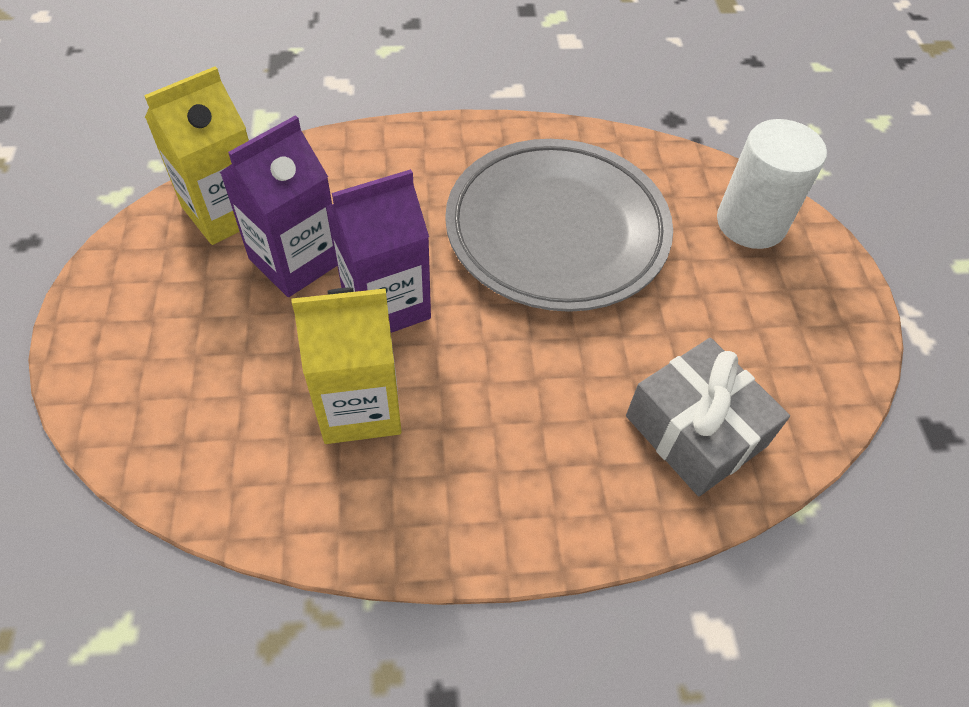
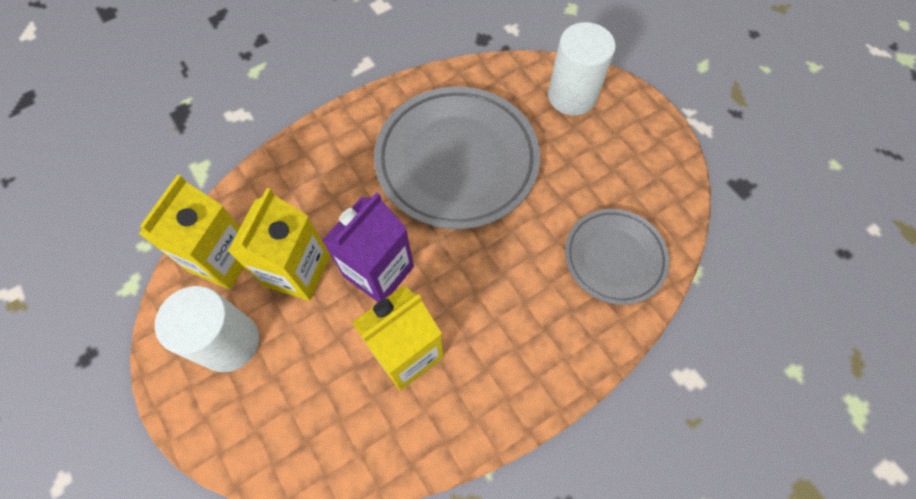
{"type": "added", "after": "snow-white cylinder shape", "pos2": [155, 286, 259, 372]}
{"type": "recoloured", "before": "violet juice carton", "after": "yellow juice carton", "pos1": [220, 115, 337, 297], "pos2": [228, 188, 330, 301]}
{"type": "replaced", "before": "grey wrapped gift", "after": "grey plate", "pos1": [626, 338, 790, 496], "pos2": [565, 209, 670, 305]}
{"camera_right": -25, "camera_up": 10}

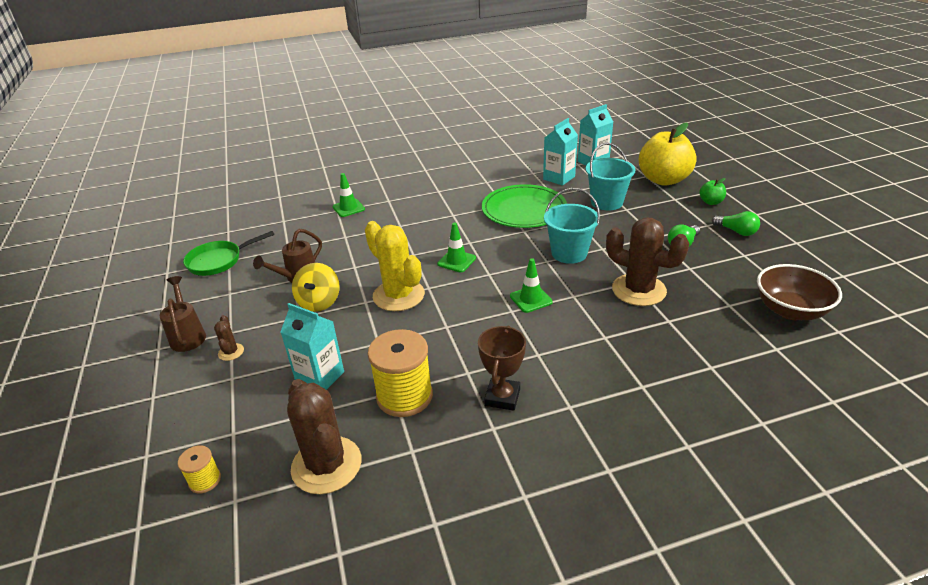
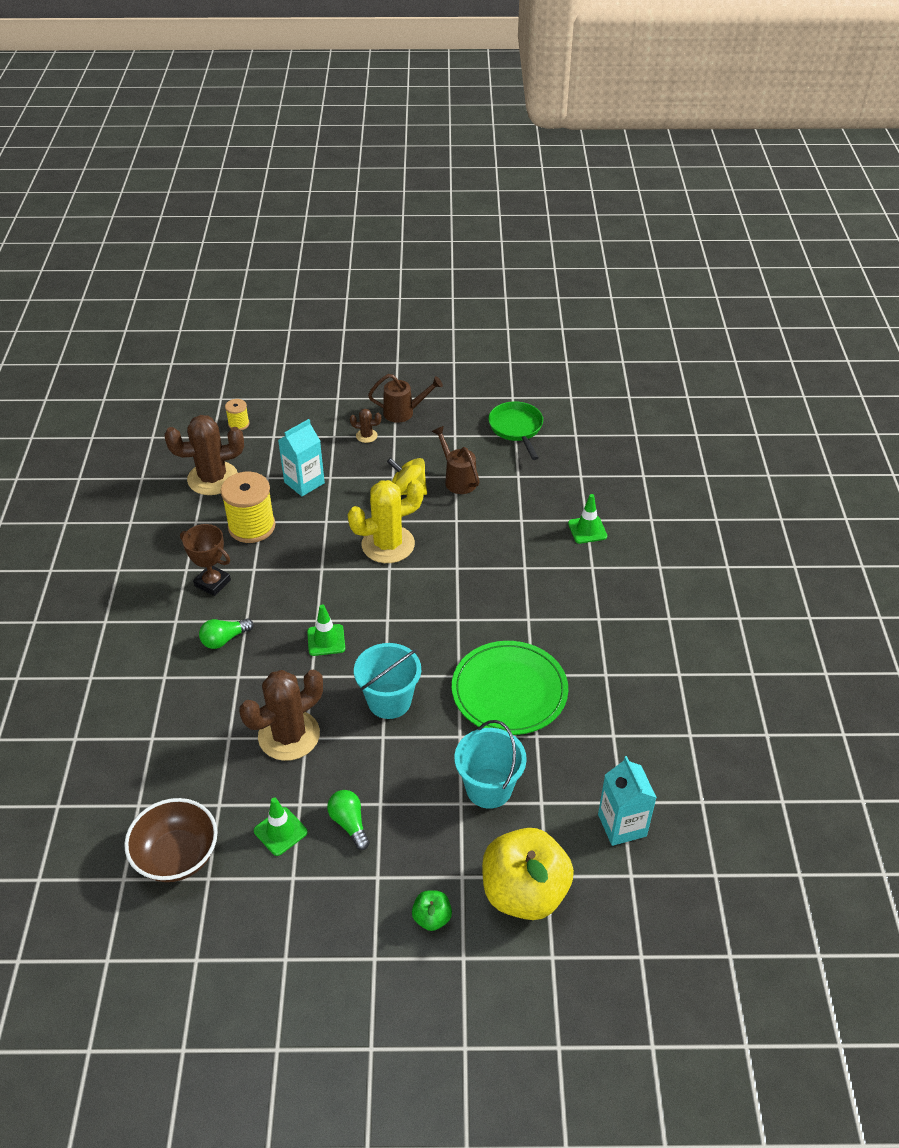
{"type": "moved", "before": "emerald bulb", "pos1": [712, 211, 760, 236], "pos2": [199, 619, 254, 649]}
{"type": "moved", "before": "emerald safety cone", "pos1": [437, 223, 476, 272], "pos2": [254, 797, 308, 856]}
{"type": "removed", "before": "turquoise juice carton", "pos1": [543, 118, 578, 186]}
{"camera_right": 105, "camera_up": 10}

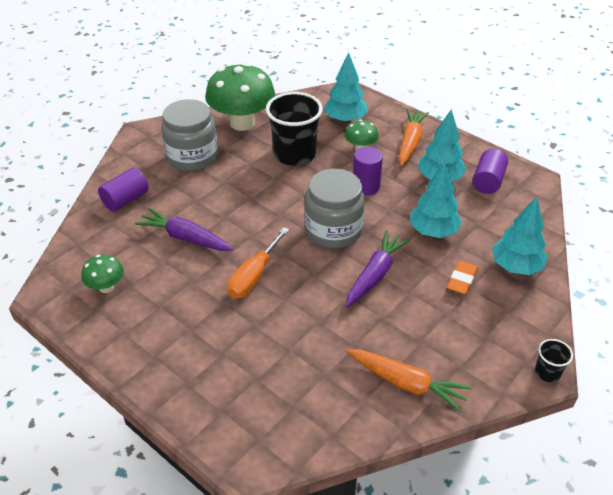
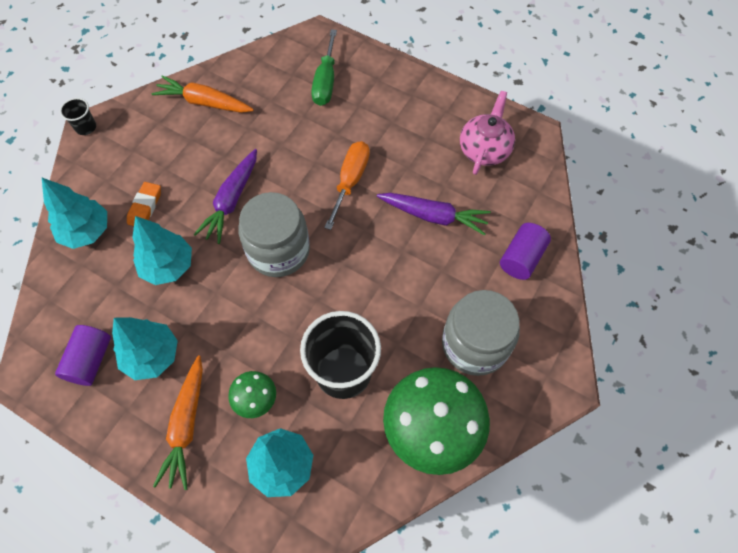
{"type": "added", "after": "emerald hand screwdriver", "pos2": [311, 29, 337, 106]}
{"type": "replaced", "before": "emerald mushroom", "after": "rose-pink china teapot", "pos1": [81, 255, 124, 293], "pos2": [460, 91, 515, 175]}
{"type": "removed", "before": "violet cylinder shape", "pos1": [353, 147, 383, 195]}
{"camera_right": 170, "camera_up": 20}

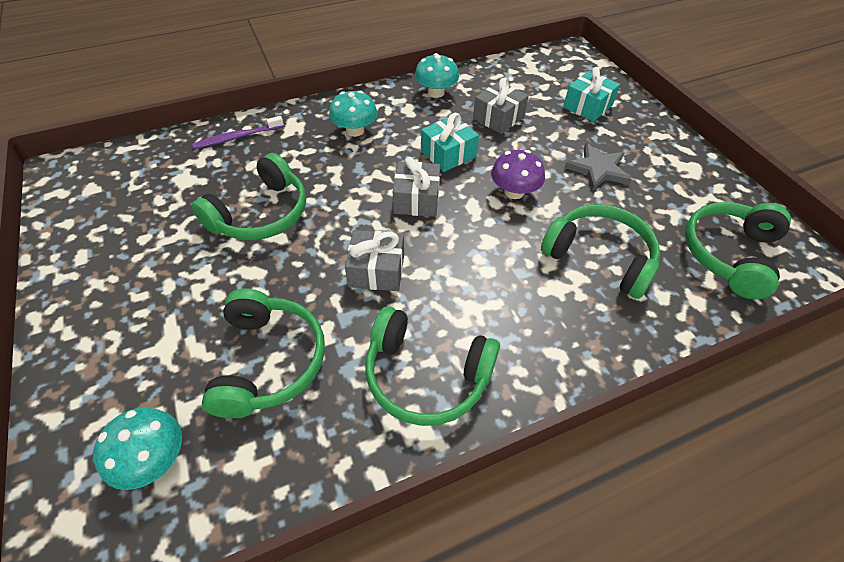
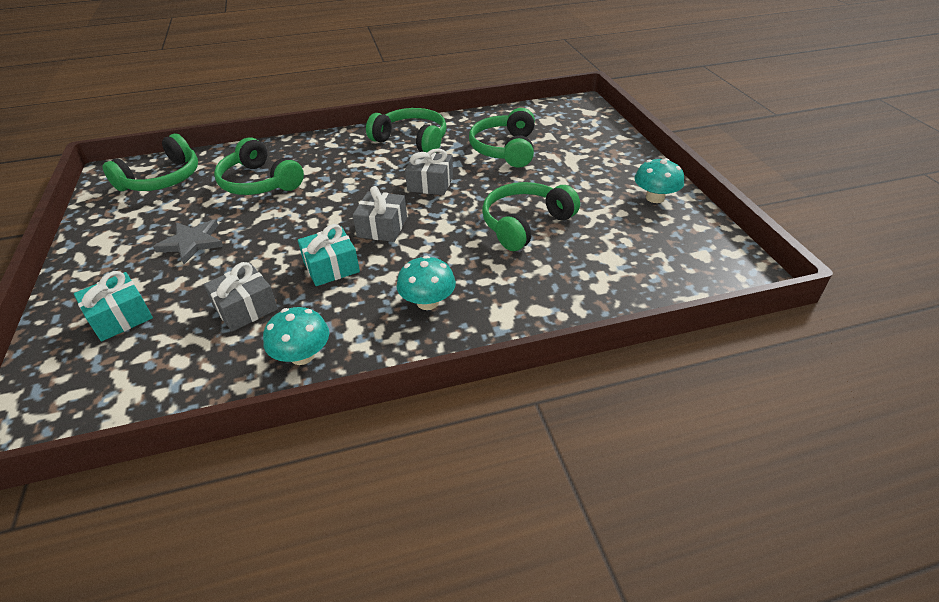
{"type": "moved", "before": "turquoise mushroom", "pos1": [93, 407, 182, 490], "pos2": [635, 158, 684, 203]}
{"type": "removed", "before": "violet tooth brush", "pos1": [192, 116, 284, 149]}
{"type": "removed", "before": "violet mushroom", "pos1": [491, 150, 545, 199]}
{"camera_right": -170, "camera_up": -10}

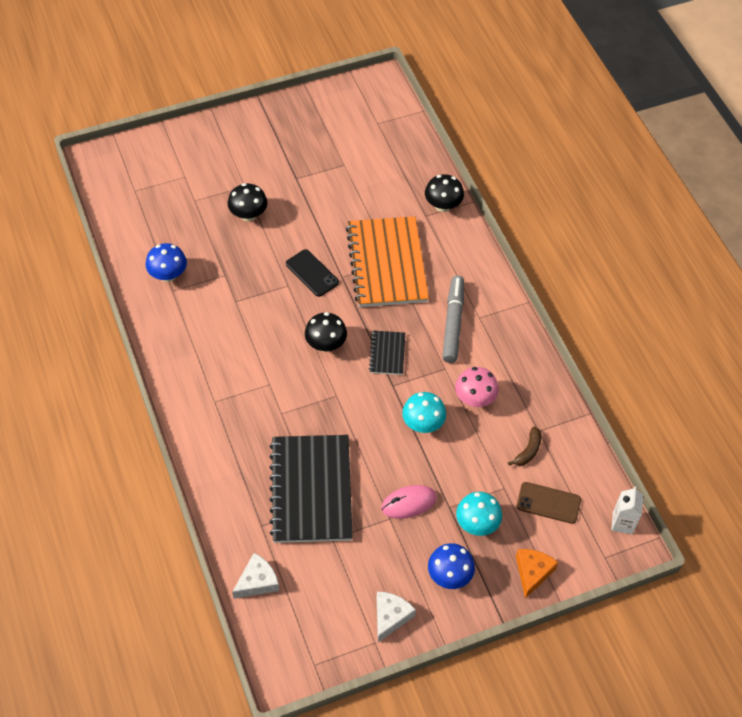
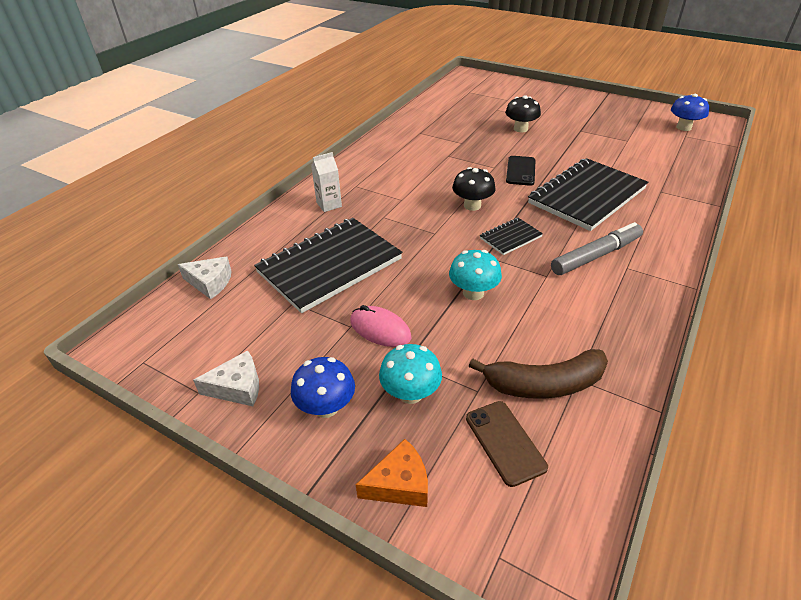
{"type": "moved", "before": "snow-white juice carton", "pos1": [611, 487, 643, 534], "pos2": [311, 152, 342, 212]}
{"type": "resized", "before": "russet banana", "pos1": [508, 427, 541, 466], "pos2": [469, 349, 608, 399], "scale": 1.93}
{"type": "recoloured", "before": "bright orange exercise book", "after": "jet-black exercise book", "pos1": [346, 216, 429, 307], "pos2": [528, 158, 648, 231]}
{"type": "moved", "before": "royal blue mushroom", "pos1": [146, 243, 187, 282], "pos2": [671, 94, 709, 131]}
{"type": "removed", "before": "jet-black mushroom", "pos1": [425, 174, 464, 212]}
{"type": "removed", "before": "rose-pink mushroom", "pos1": [455, 367, 499, 407]}
{"camera_right": 55, "camera_up": -15}

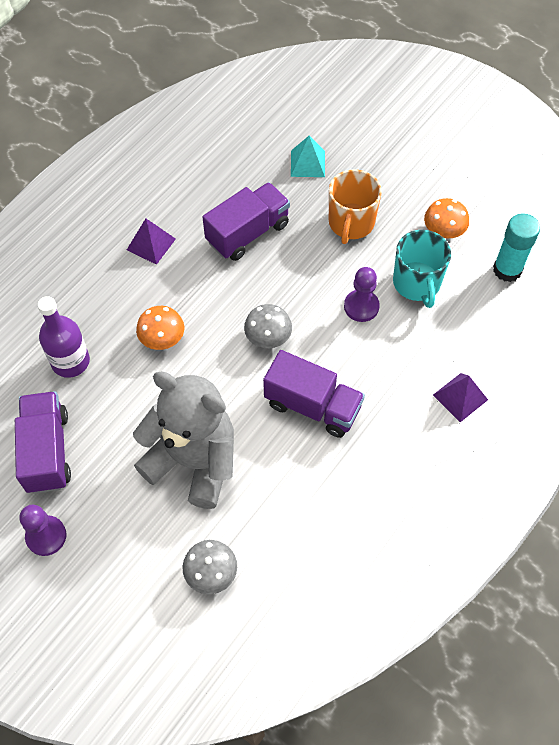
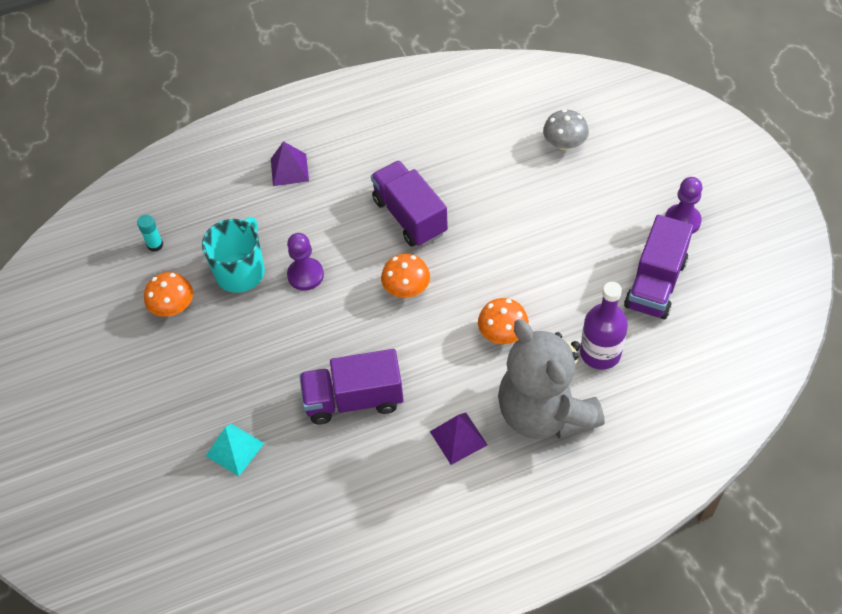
{"type": "resized", "before": "turquoise stick of glue", "pos1": [493, 213, 540, 282], "pos2": [137, 214, 163, 252], "scale": 0.54}
{"type": "recoloured", "before": "grey mushroom", "after": "bright orange mushroom", "pos1": [244, 304, 292, 348], "pos2": [381, 254, 430, 298]}
{"type": "moved", "before": "grey teddy", "pos1": [133, 371, 234, 509], "pos2": [498, 319, 605, 439]}
{"type": "removed", "before": "bright orange mug", "pos1": [329, 169, 382, 244]}
{"camera_right": -145, "camera_up": -5}

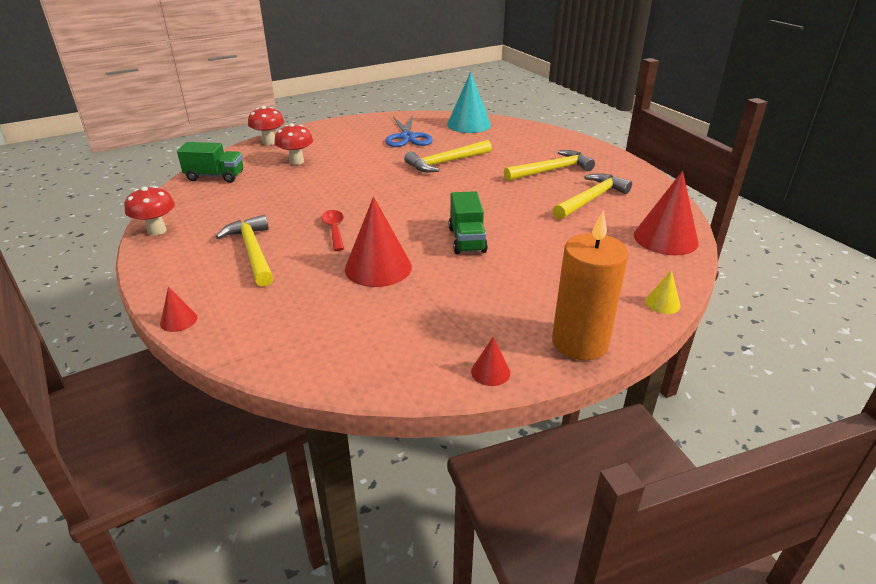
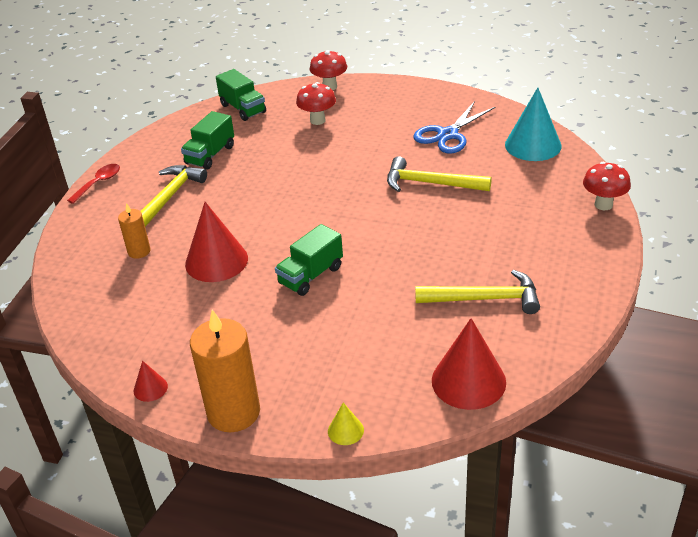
{"type": "moved", "before": "crimson tablespoon", "pos1": [321, 210, 344, 251], "pos2": [67, 164, 120, 204]}
{"type": "added", "after": "bright orange pillar candle", "pos2": [118, 203, 151, 259]}
{"type": "added", "after": "emerald lorry", "pos2": [181, 111, 234, 170]}
{"type": "moved", "before": "crimson mushroom", "pos1": [124, 186, 175, 235], "pos2": [583, 162, 631, 210]}
{"type": "removed", "before": "crimson solid cone", "pos1": [160, 287, 197, 332]}
{"type": "removed", "before": "yellow claw hammer", "pos1": [504, 150, 595, 181]}
{"camera_right": 50, "camera_up": 5}

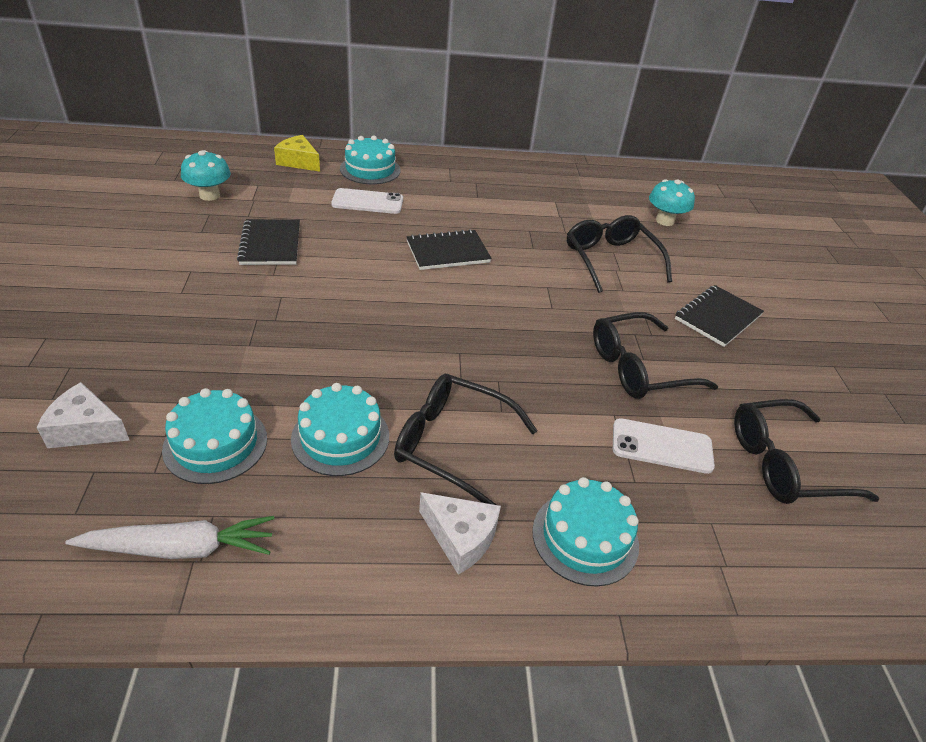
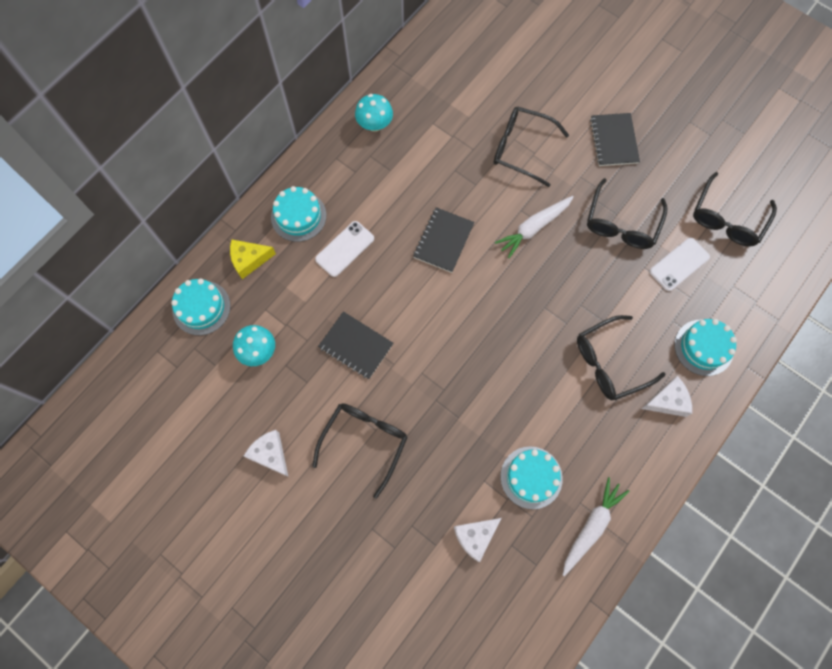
{"type": "moved", "before": "turquoise gateau", "pos1": [291, 383, 389, 476], "pos2": [171, 279, 231, 335]}
{"type": "added", "after": "snow-white cheese", "pos2": [244, 430, 288, 477]}
{"type": "added", "after": "jet-black glasses", "pos2": [312, 403, 408, 499]}
{"type": "moved", "before": "turquoise mushroom", "pos1": [649, 179, 695, 226], "pos2": [355, 94, 393, 132]}
{"type": "added", "after": "snow-white root vegetable", "pos2": [495, 196, 574, 258]}
{"camera_right": -45, "camera_up": 30}

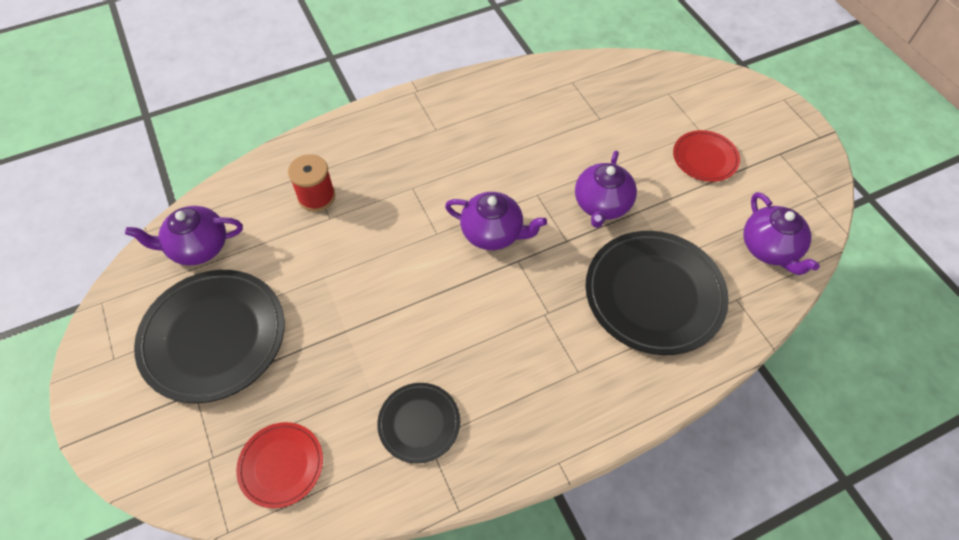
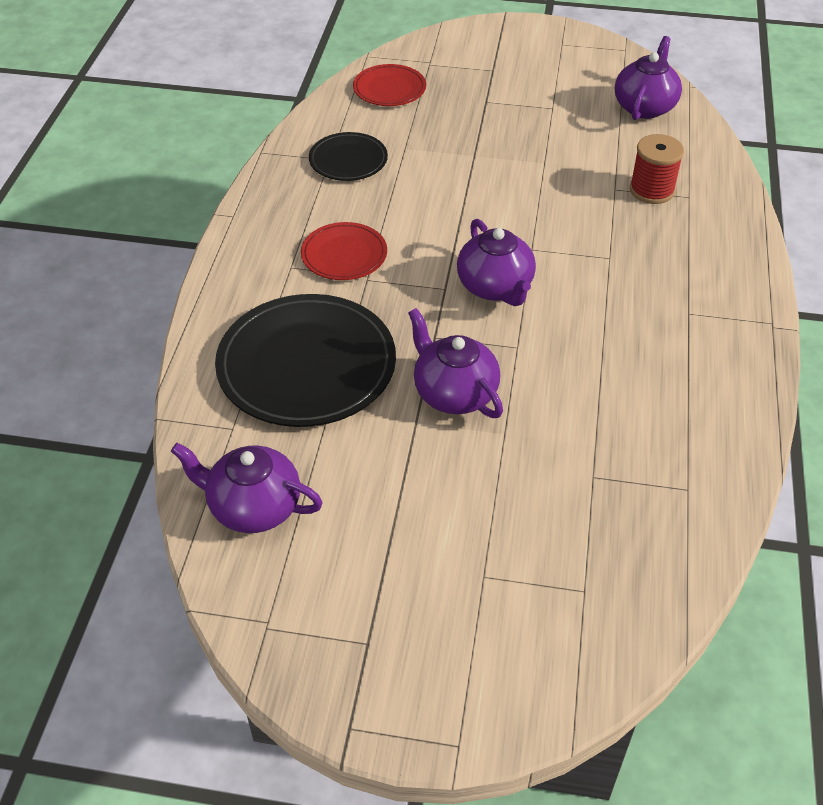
{"type": "moved", "before": "crimson plate", "pos1": [673, 130, 740, 182], "pos2": [301, 222, 387, 280]}
{"type": "turned", "before": "violet china teapot", "pos1": [445, 192, 547, 250], "pos2": [457, 219, 536, 306], "turn": -75}
{"type": "removed", "before": "jet-black plate", "pos1": [134, 270, 285, 403]}
{"camera_right": 125, "camera_up": -10}

